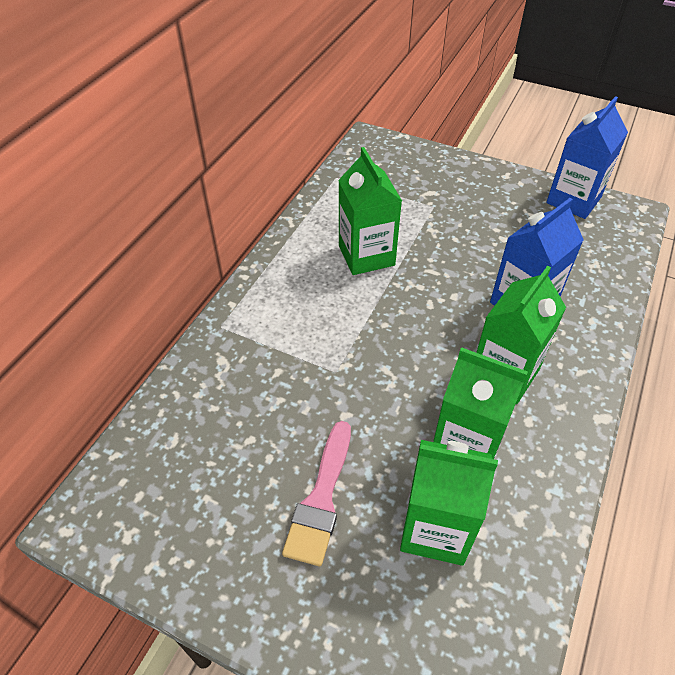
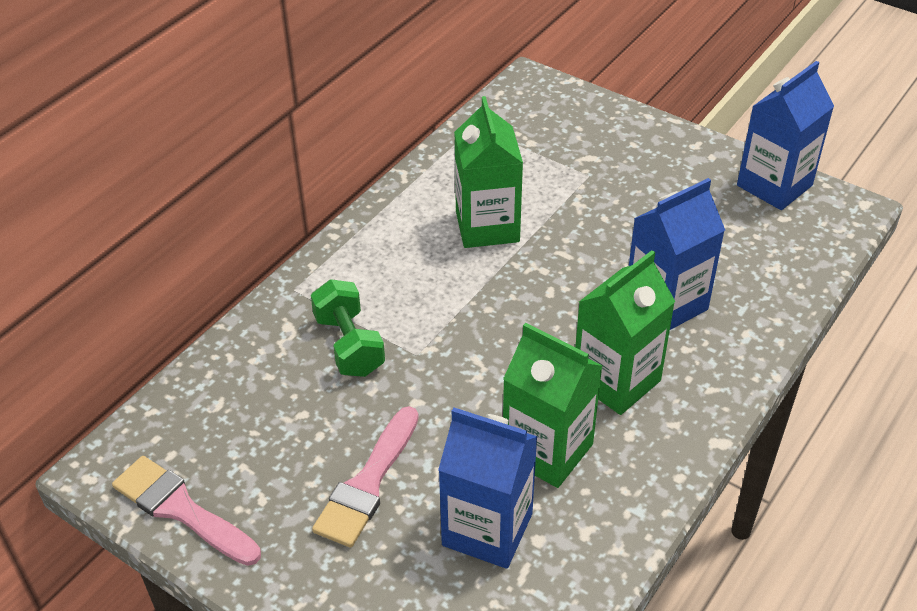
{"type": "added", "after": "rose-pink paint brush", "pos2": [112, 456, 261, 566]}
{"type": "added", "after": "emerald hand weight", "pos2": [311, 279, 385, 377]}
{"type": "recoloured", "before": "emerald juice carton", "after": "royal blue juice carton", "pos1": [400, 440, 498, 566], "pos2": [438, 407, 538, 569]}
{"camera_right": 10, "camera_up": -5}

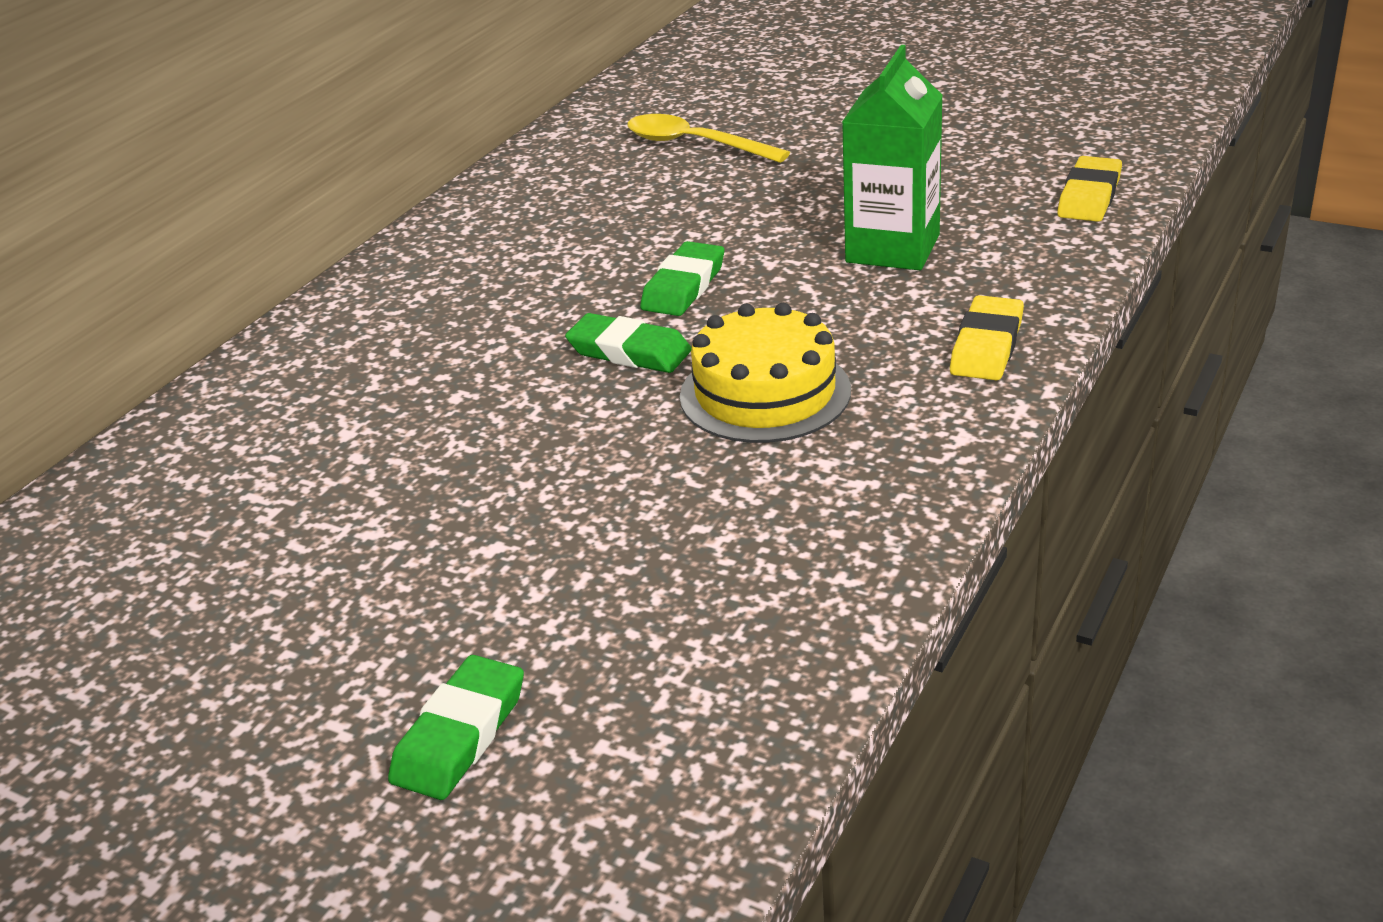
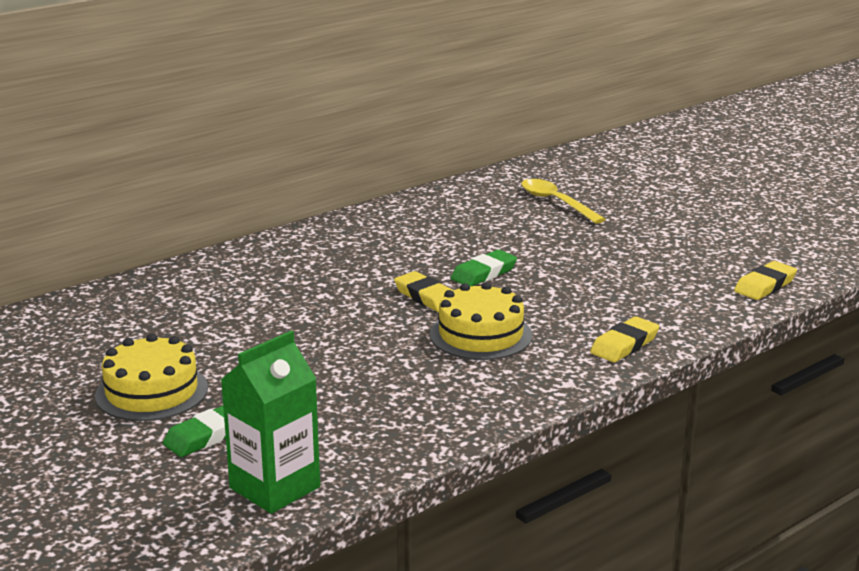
{"type": "added", "after": "yellow gateau", "pos2": [95, 334, 208, 421]}
{"type": "moved", "before": "emerald juice carton", "pos1": [842, 45, 943, 270], "pos2": [221, 331, 320, 514]}
{"type": "recoloured", "before": "emerald pencil eraser", "after": "yellow pencil eraser", "pos1": [565, 313, 692, 373], "pos2": [394, 271, 453, 312]}
{"camera_right": 20, "camera_up": -10}

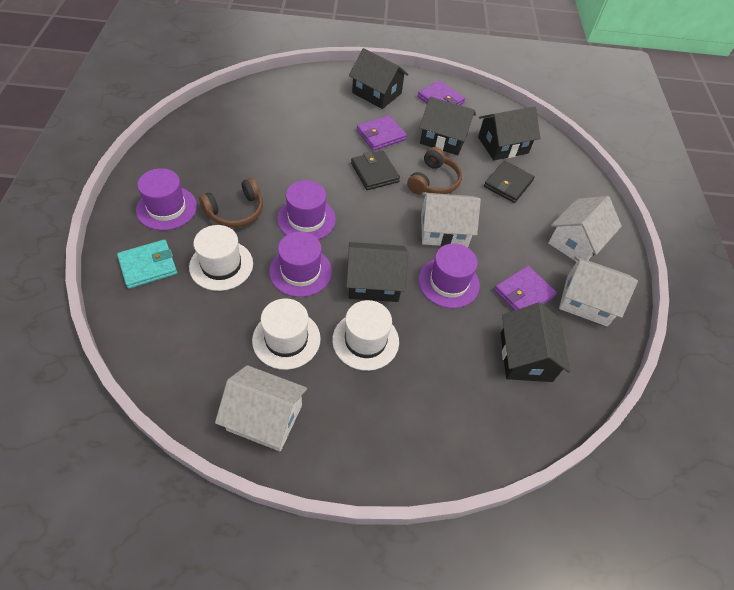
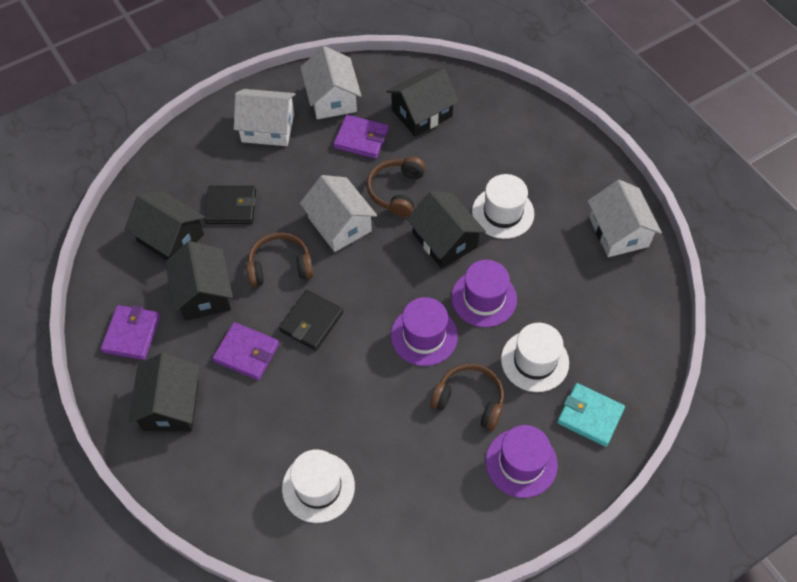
{"type": "moved", "before": "snow-white top hat", "pos1": [252, 298, 321, 370], "pos2": [282, 449, 355, 523]}
{"type": "replaced", "before": "violet top hat", "after": "russet headphones", "pos1": [418, 243, 480, 308], "pos2": [367, 157, 426, 217]}
{"camera_right": -120, "camera_up": 5}

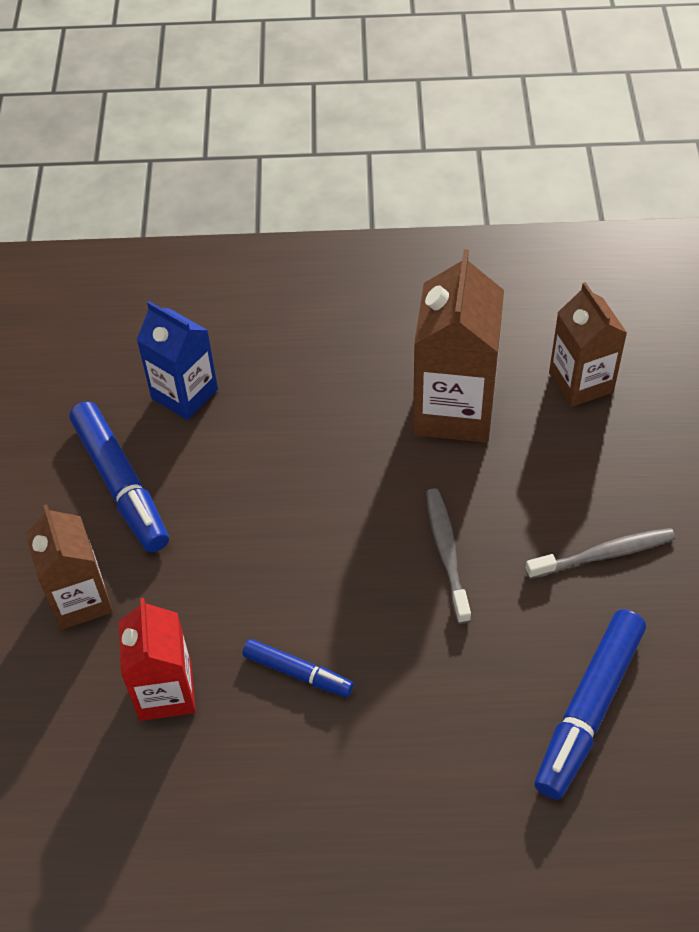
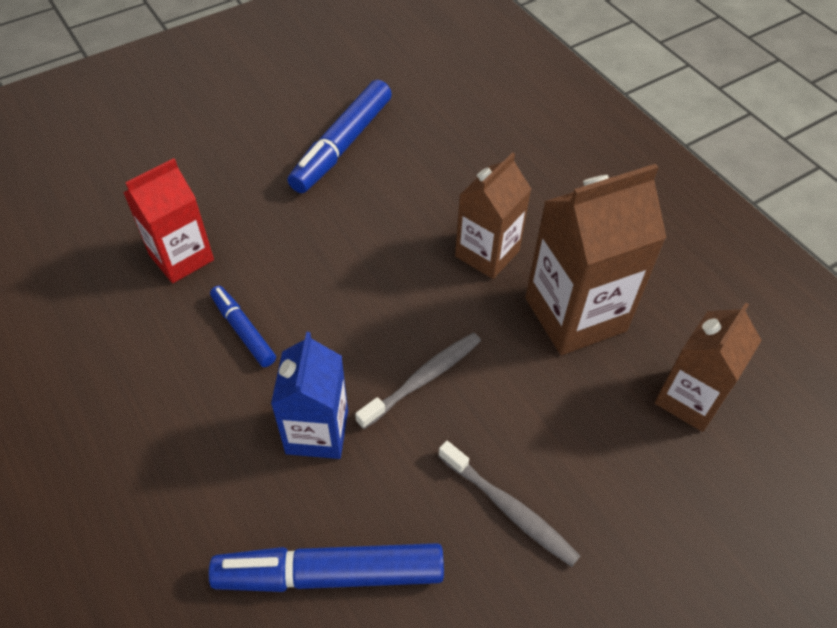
{"type": "turned", "before": "royal blue marker pen", "pos1": [242, 639, 354, 697], "pos2": [210, 286, 276, 367], "turn": 150}
{"type": "moved", "before": "royal blue juice carton", "pos1": [137, 301, 218, 420], "pos2": [271, 332, 348, 459]}
{"type": "moved", "before": "russet juice carton", "pos1": [26, 504, 113, 630], "pos2": [455, 152, 531, 279]}
{"camera_right": 55, "camera_up": 0}

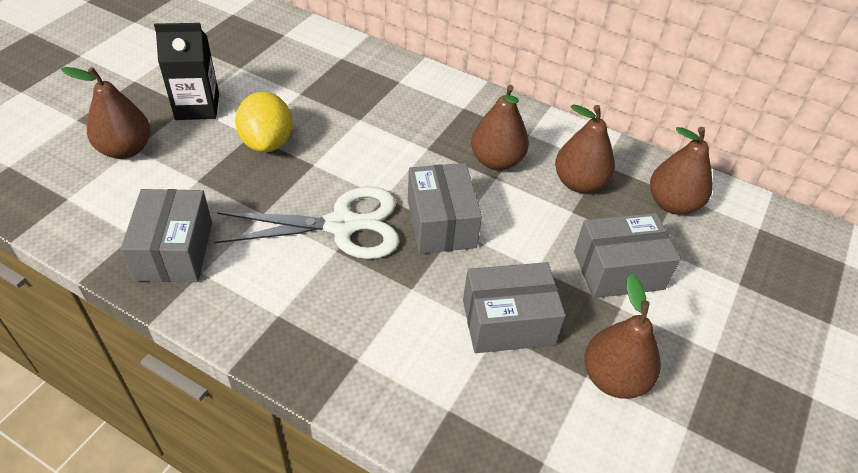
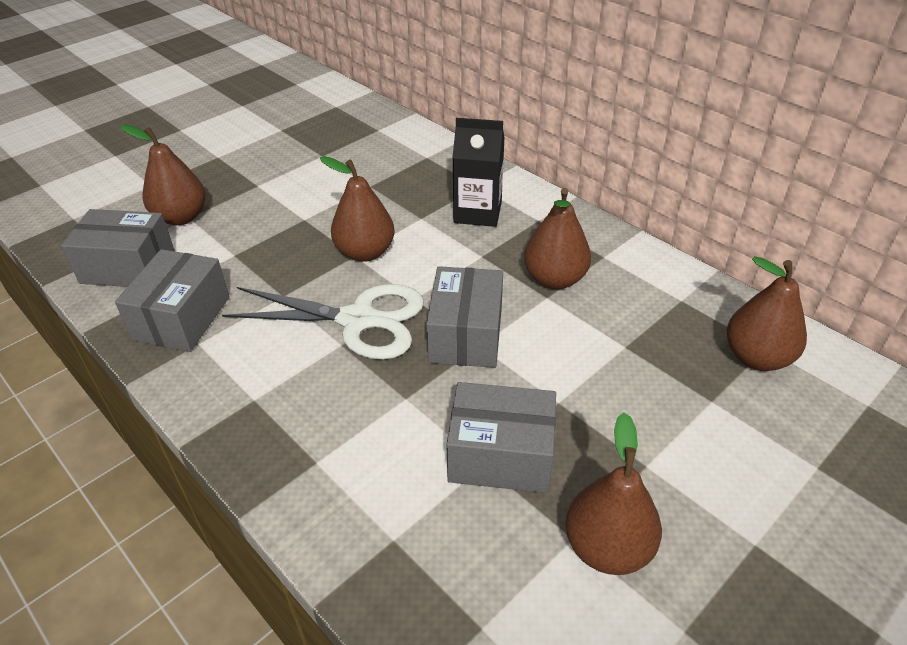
{"type": "moved", "before": "grey package", "pos1": [574, 213, 681, 298], "pos2": [61, 209, 175, 287]}
{"type": "moved", "before": "russet pear", "pos1": [555, 104, 615, 193], "pos2": [320, 156, 395, 262]}
{"type": "moved", "before": "jet-black juice carton", "pos1": [154, 23, 219, 120], "pos2": [452, 118, 505, 227]}
{"type": "removed", "before": "yellow toy lemon", "pos1": [235, 92, 292, 152]}
{"camera_right": 20, "camera_up": -5}

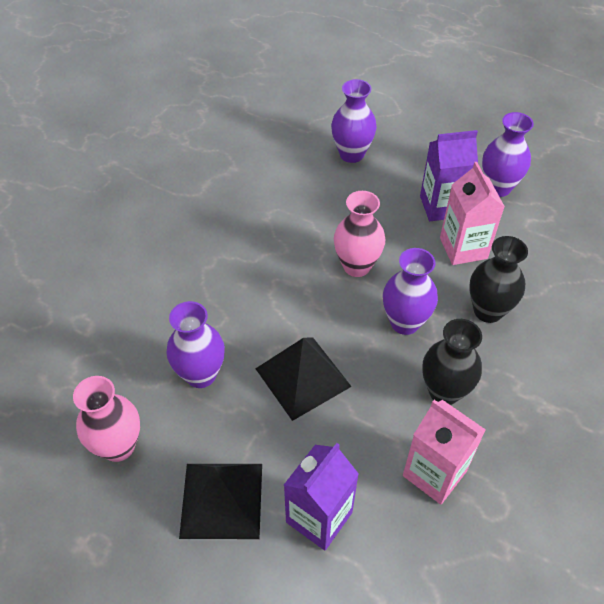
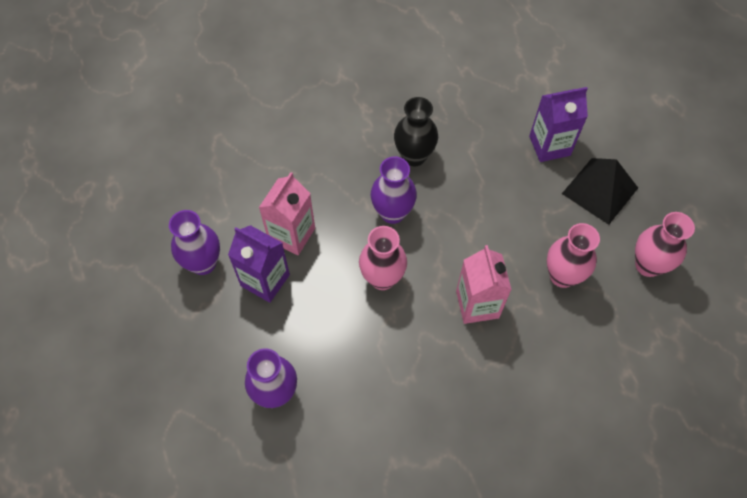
{"type": "moved", "before": "rose-pink juice carton", "pos1": [403, 400, 486, 504], "pos2": [456, 245, 512, 324]}
{"type": "recoloured", "before": "violet tall vase", "after": "rose-pink tall vase", "pos1": [166, 301, 225, 388], "pos2": [547, 223, 600, 288]}
{"type": "removed", "before": "jet-black pyramid shape", "pos1": [255, 337, 352, 421]}
{"type": "removed", "before": "jet-black tall vase", "pos1": [469, 236, 528, 323]}
{"camera_right": -140, "camera_up": 10}

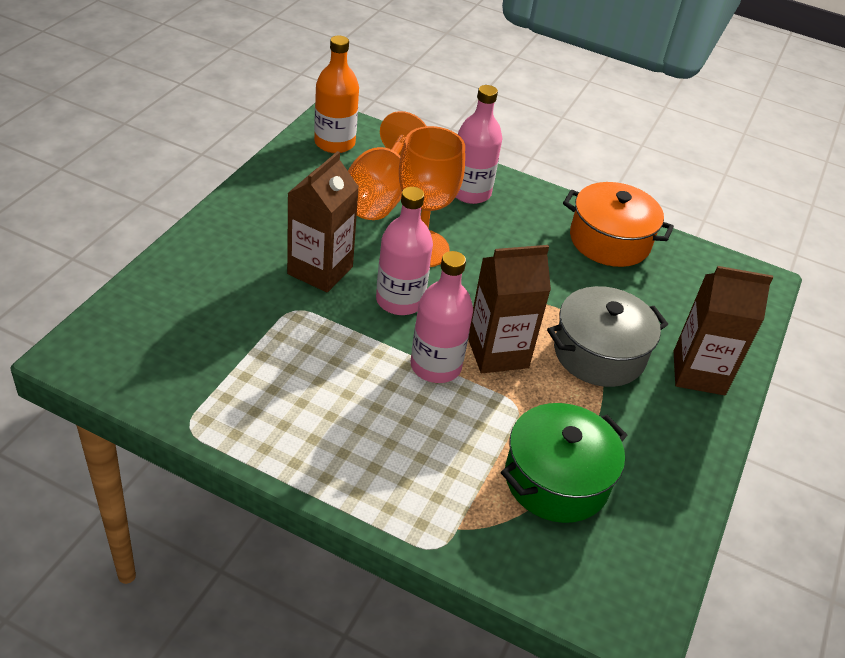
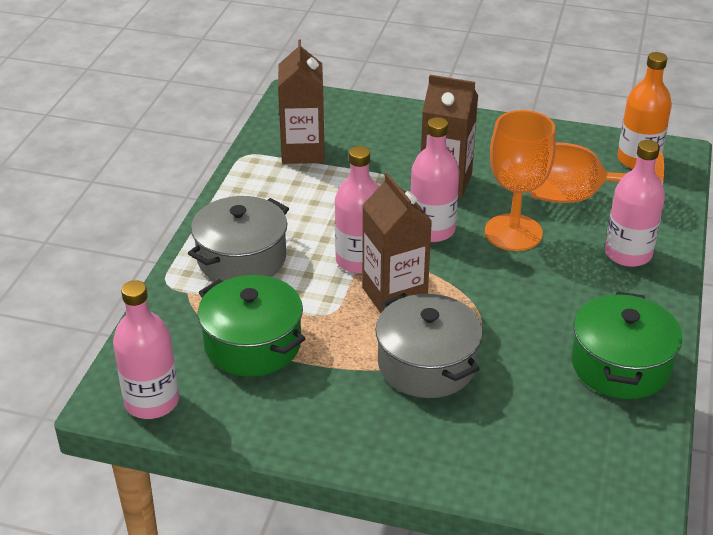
{"type": "added", "after": "rose-pink drink bottle", "pos2": [113, 280, 179, 419]}
{"type": "added", "after": "grey stockpot", "pos2": [188, 196, 289, 281]}
{"type": "moved", "before": "russet juice carton", "pos1": [674, 266, 773, 395], "pos2": [278, 39, 325, 164]}
{"type": "recoloured", "before": "bright orange stockpot", "after": "emerald stockpot", "pos1": [563, 182, 674, 267], "pos2": [571, 291, 682, 399]}
{"camera_right": 85, "camera_up": -5}

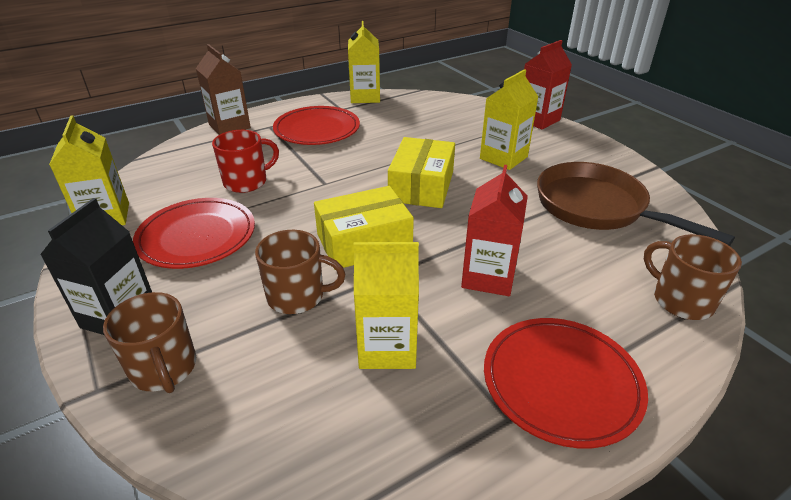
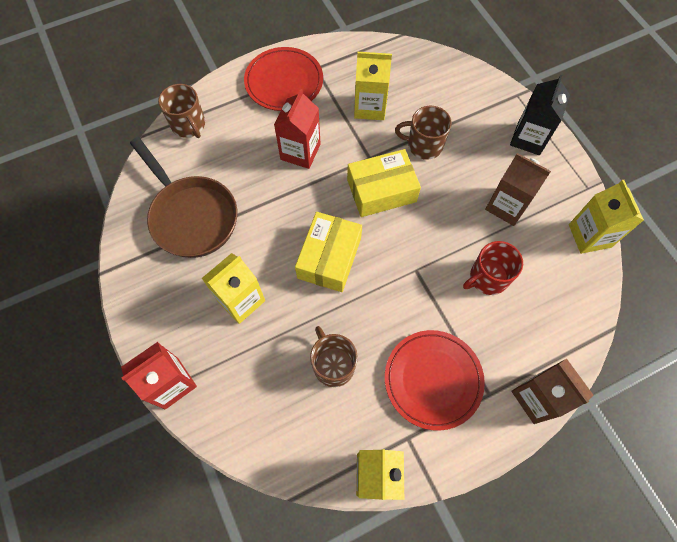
{"type": "moved", "before": "russet mug", "pos1": [103, 292, 196, 393], "pos2": [310, 326, 358, 387]}
{"type": "replaced", "before": "crimson plate", "after": "russet juice carton", "pos1": [133, 198, 255, 269], "pos2": [485, 153, 551, 226]}
{"camera_right": -175, "camera_up": 30}

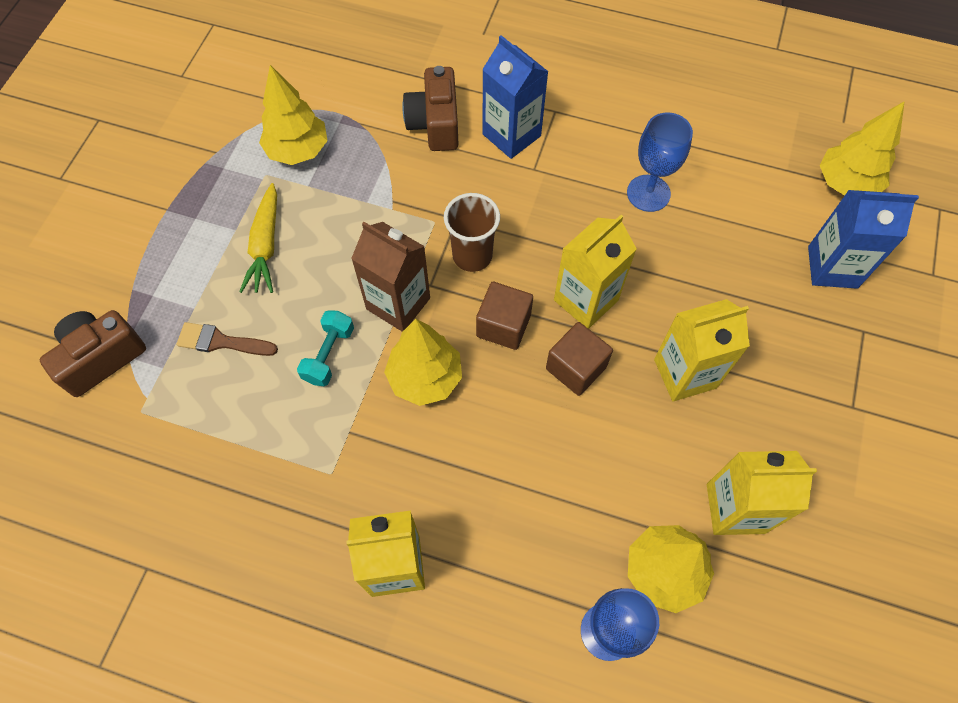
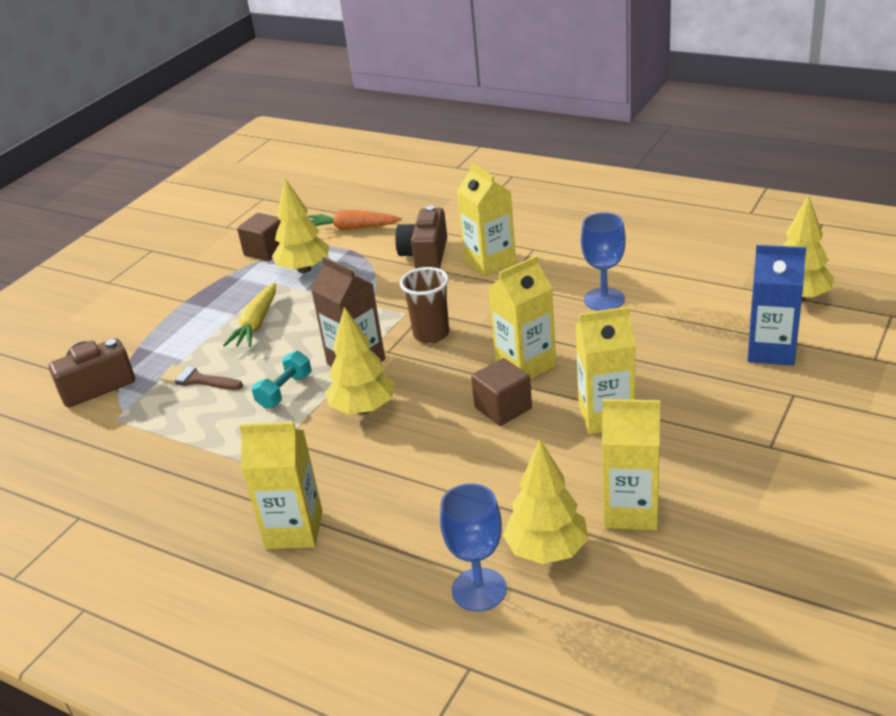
{"type": "moved", "before": "russet cube", "pos1": [476, 282, 533, 350], "pos2": [237, 213, 281, 261]}
{"type": "added", "after": "bright orange root vegetable", "pos2": [308, 210, 402, 230]}
{"type": "recoloured", "before": "royal blue juice carton", "after": "yellow juice carton", "pos1": [482, 35, 549, 159], "pos2": [457, 163, 516, 277]}
{"camera_right": 15, "camera_up": -30}

